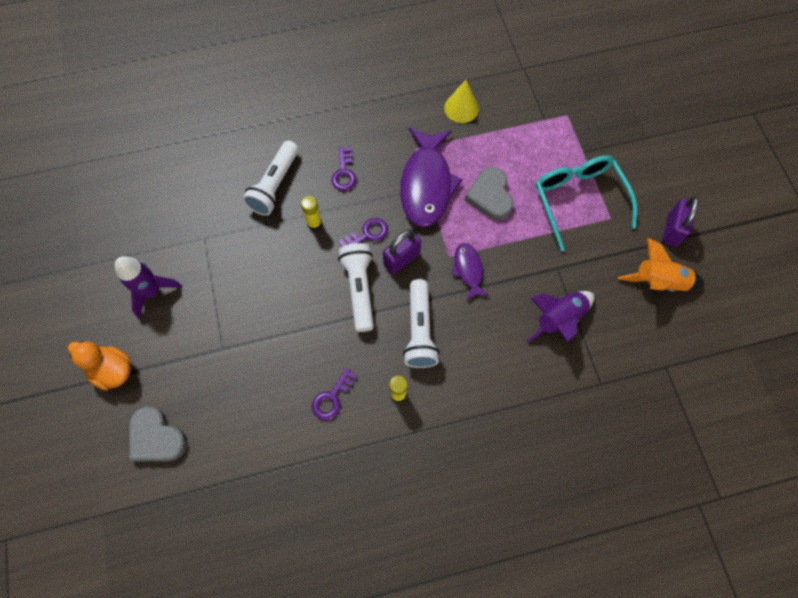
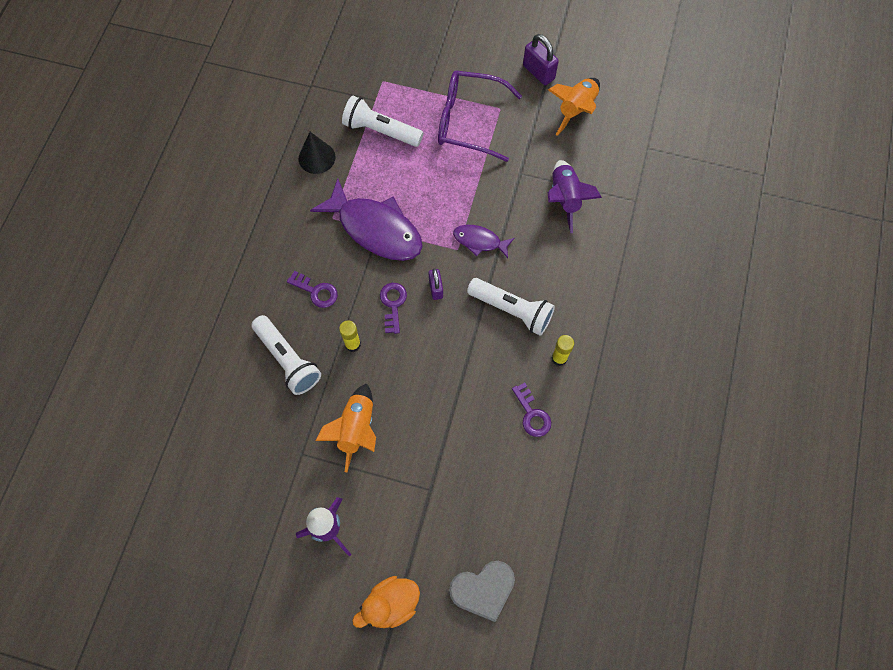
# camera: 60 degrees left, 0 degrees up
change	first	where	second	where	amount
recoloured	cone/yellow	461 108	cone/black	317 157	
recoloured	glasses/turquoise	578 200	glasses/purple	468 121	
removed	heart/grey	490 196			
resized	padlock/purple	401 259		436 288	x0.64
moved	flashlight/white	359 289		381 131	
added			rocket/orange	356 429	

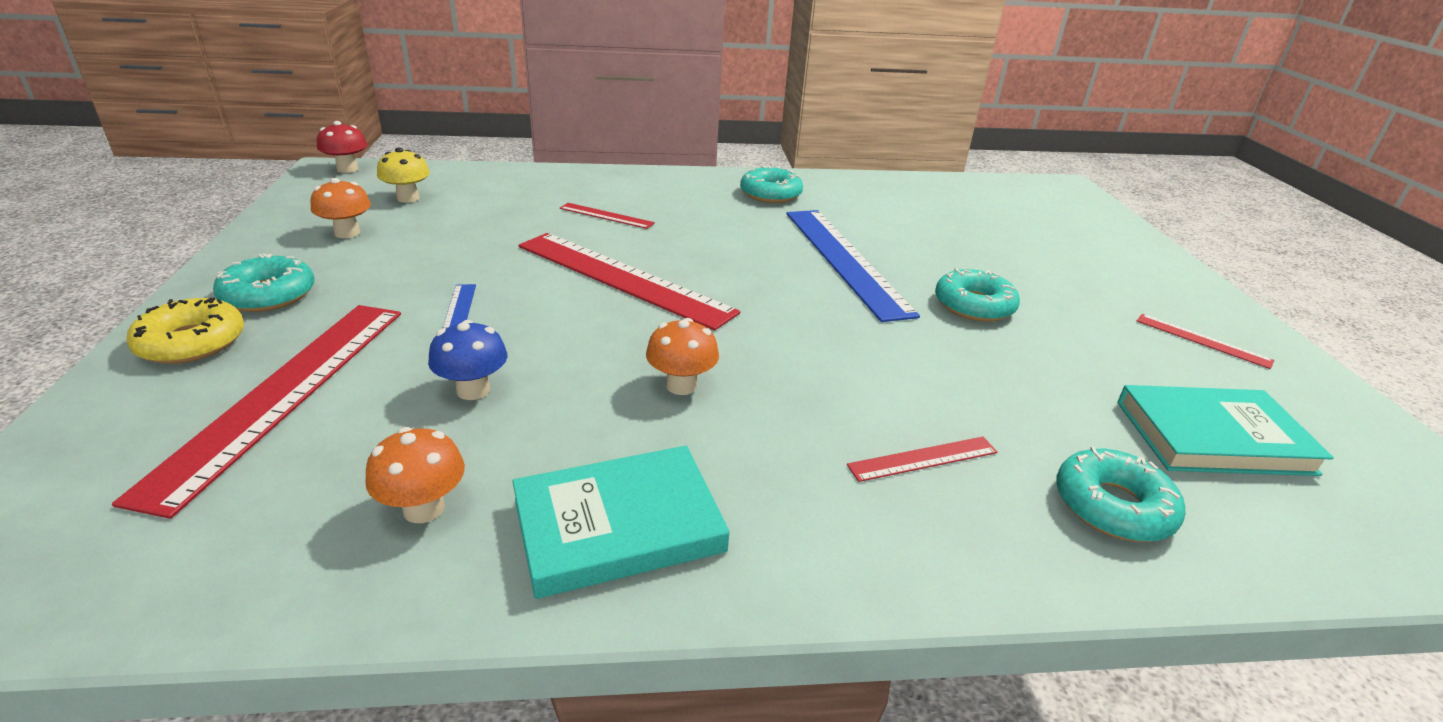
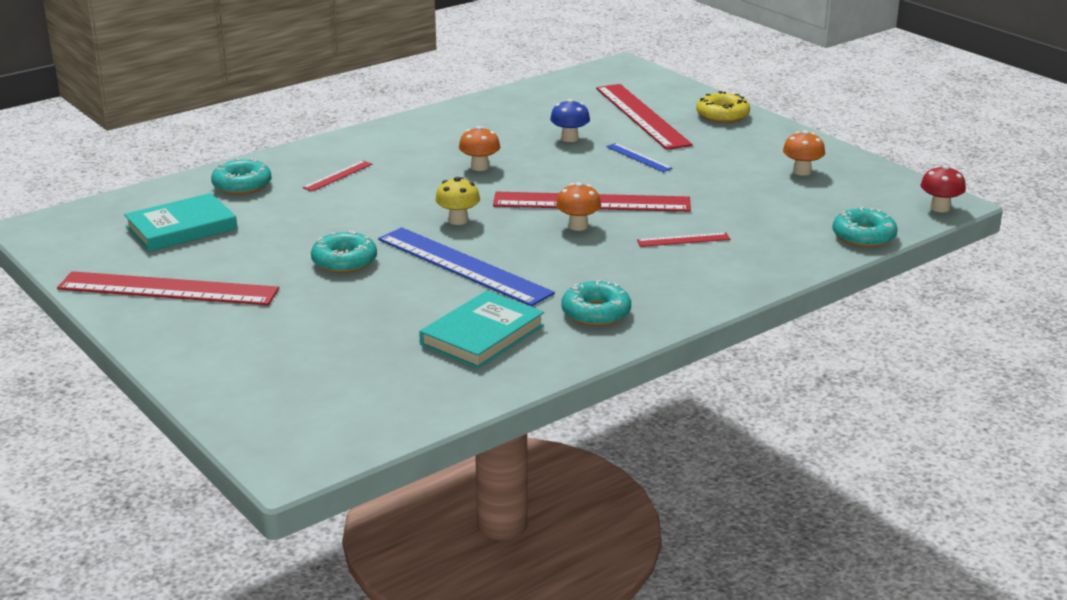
# camera: 150 degrees right, 5 degrees down
change	first	where	second	where	amount
moved	mushroom/yellow	408 198		458 220	
moved	donut/turquoise	268 295		863 236	
resized	ruler/red	1202 340		168 289	x2.22
moved	mushroom/orange	424 508		578 226	
moved	book/turquoise	618 525		482 335	

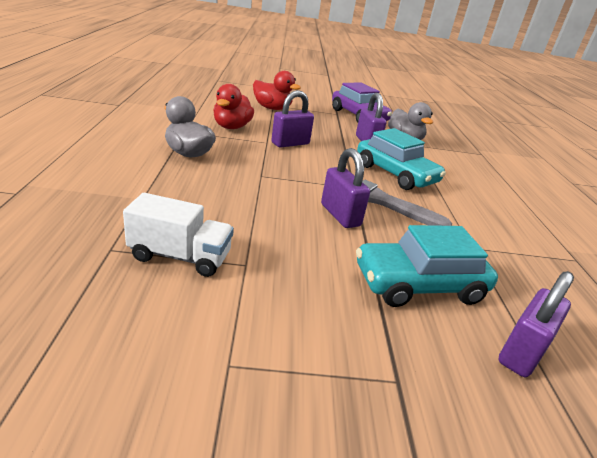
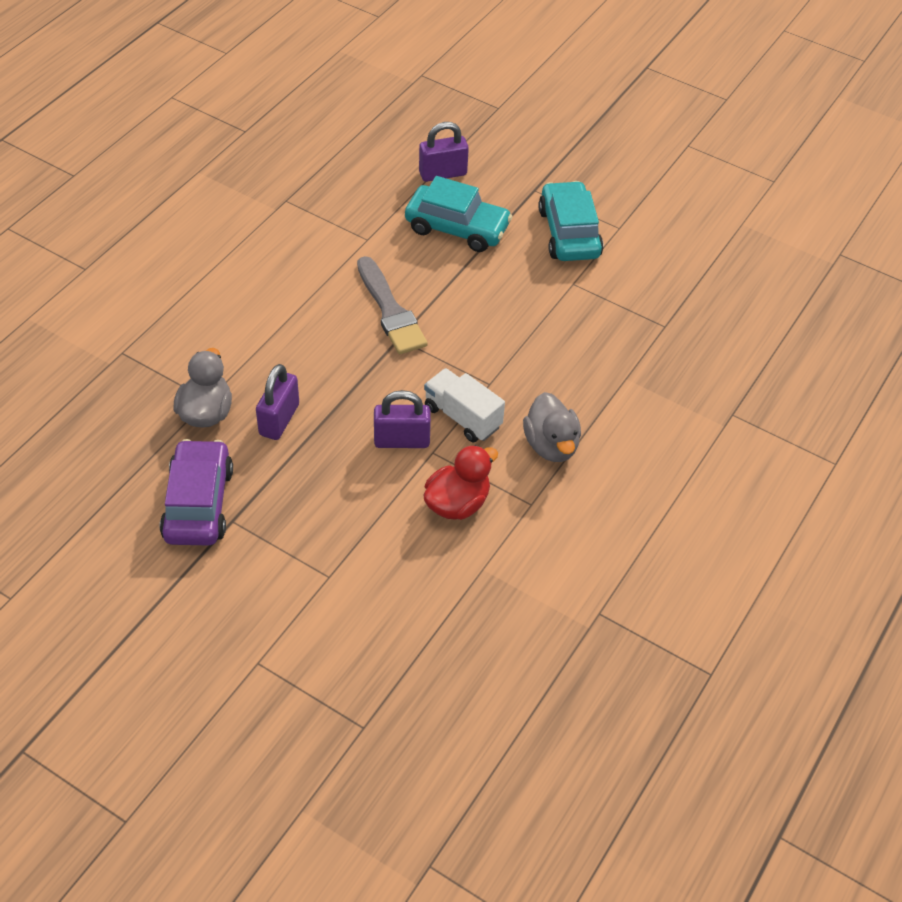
# camera: 145 degrees left, 20 degrees up
change	first	where	second	where	amount
removed	duck/red	272 108			
moved	car/turquoise	395 174		569 233	
removed	padlock/purple	340 215			
moved	truck/white	180 256		462 417	

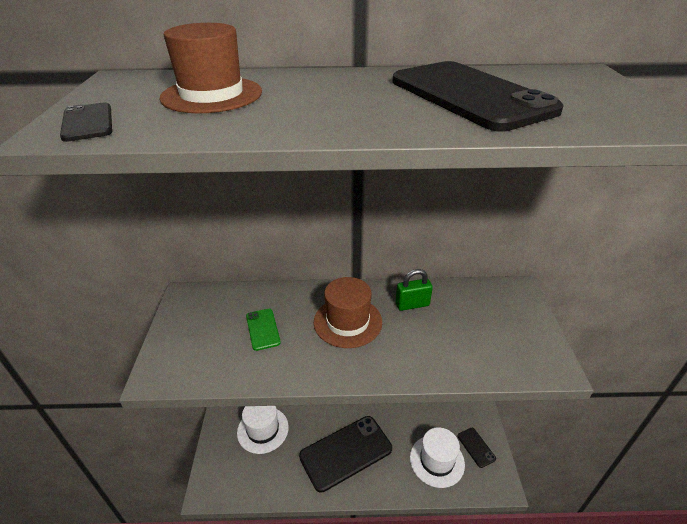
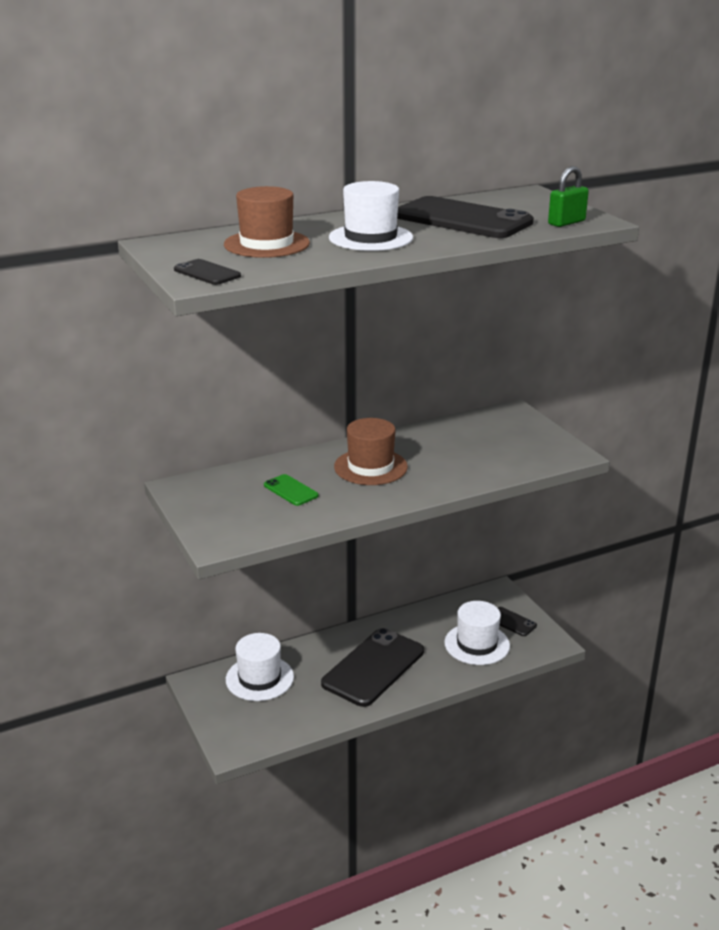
# camera: 25 degrees left, 10 degrees down
change	first	where	second	where	amount
moved	padlock/green	412 304		566 222	
added			hat/white	371 238	

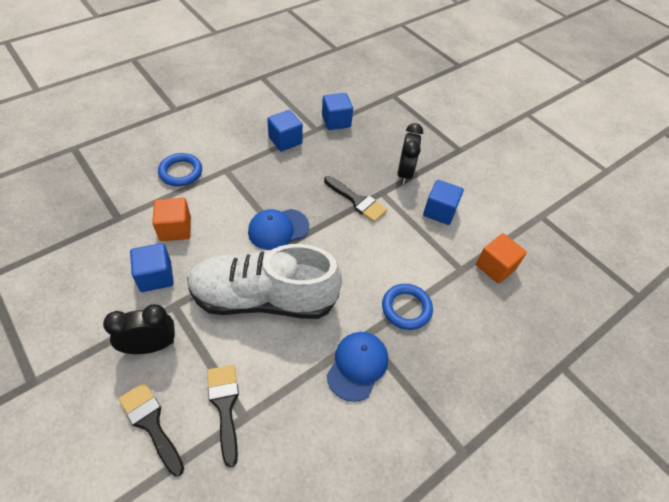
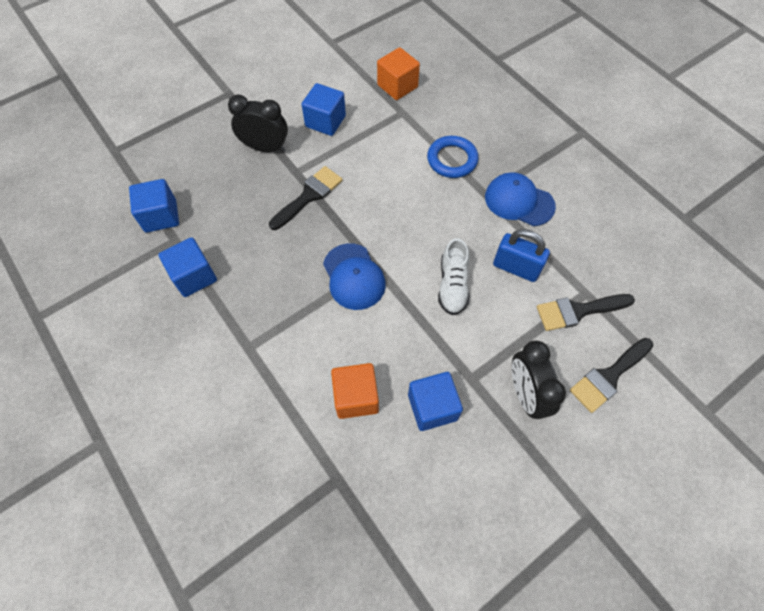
# camera: 85 degrees left, 10 degrees up
change	first	where	second	where	amount
removed	ring/blue	181 172			
resized	shoe/white	264 298		452 285	x0.44
added			padlock/blue	516 268	

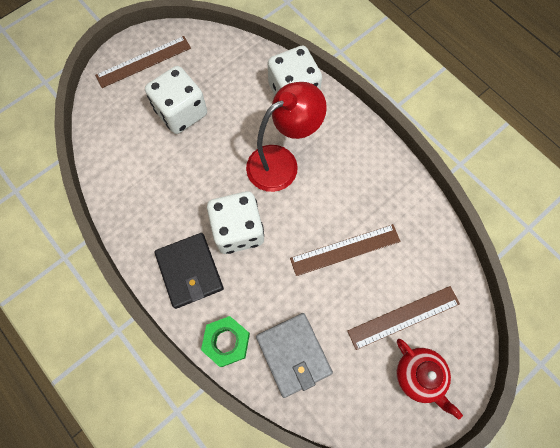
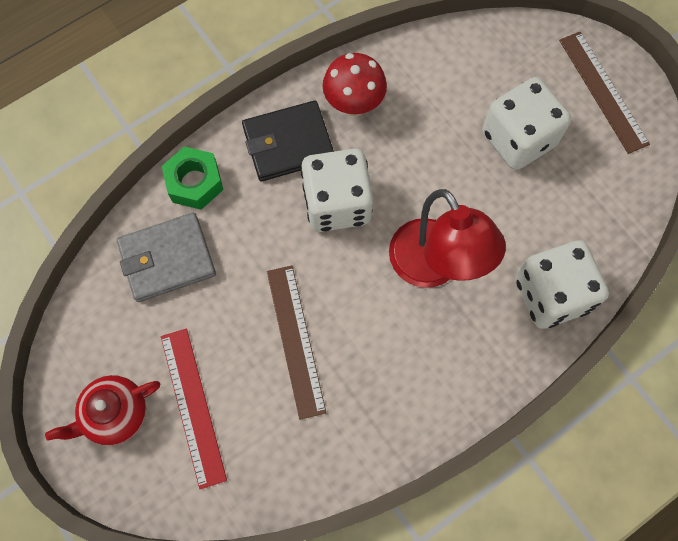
# camera: 95 degrees right, 0 degrees up
change	first	where	second	where	amount
recoloured	ruler/brown	403 317	ruler/red	192 406	
added			mushroom/red	353 105	

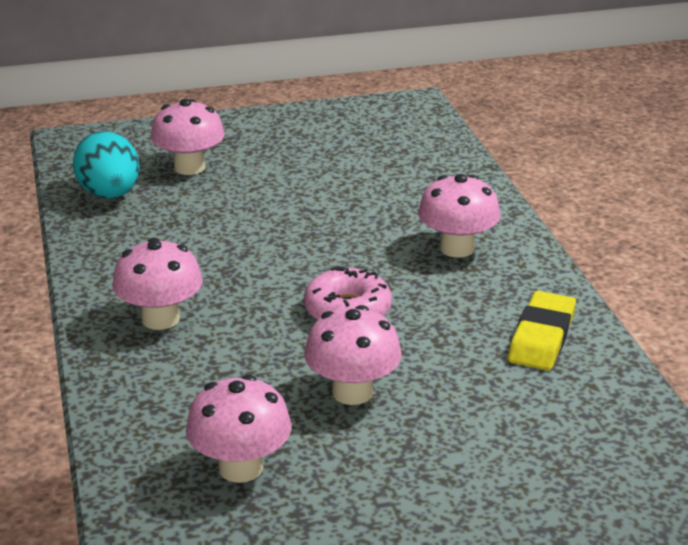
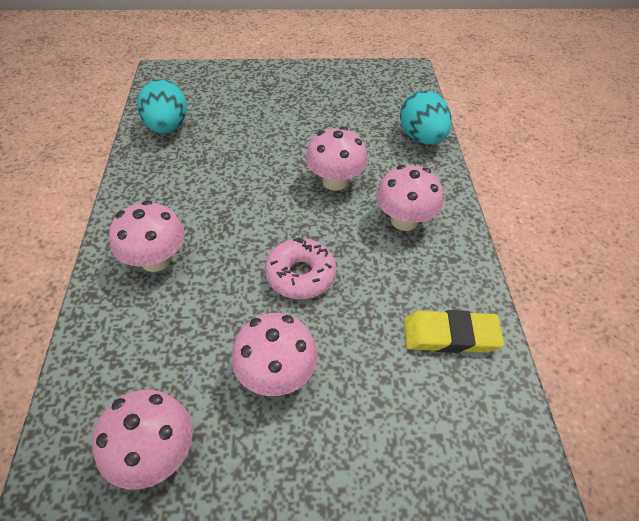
# camera: 10 degrees right, 20 degrees up
change	first	where	second	where	amount
moved	mushroom/pink	189 167		335 181	
turned	eraser/yellow	542 337		450 335	60 degrees clockwise
added			egg/turquoise	421 138	

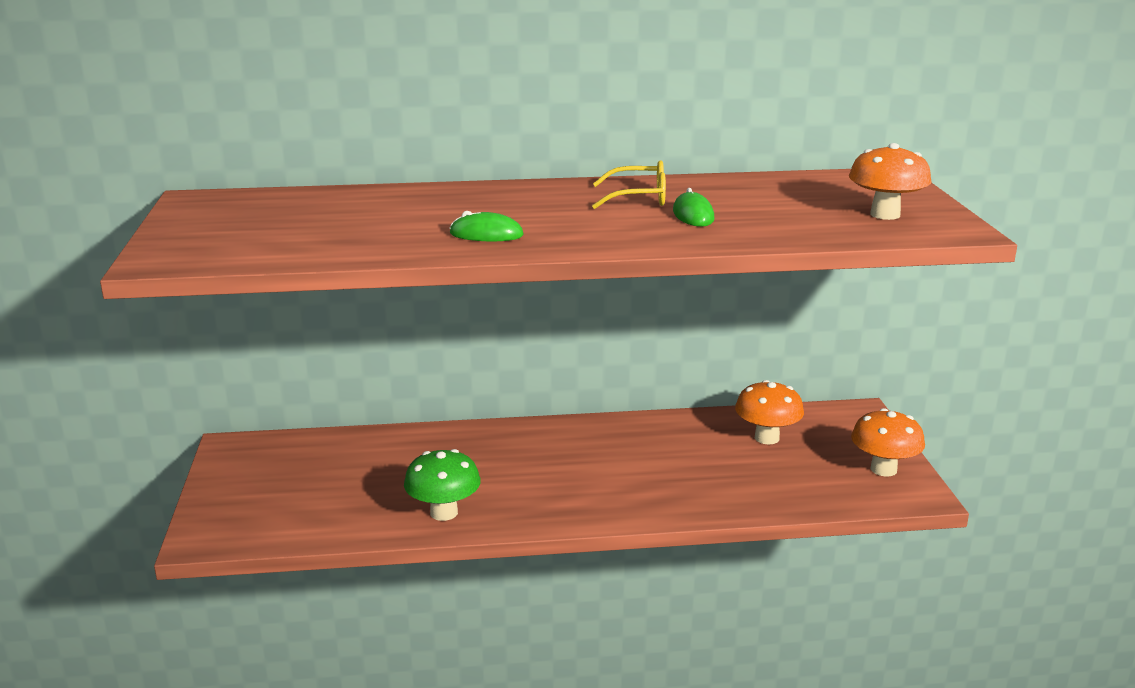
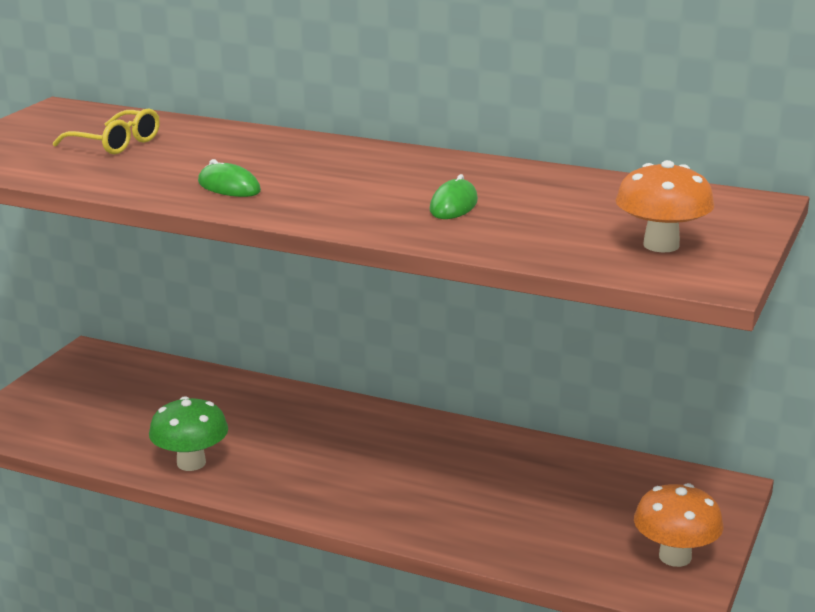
# camera: 30 degrees right, 0 degrees up
change	first	where	second	where	amount
moved	glasses/yellow	639 198		116 144	
removed	mushroom/orange	767 438			

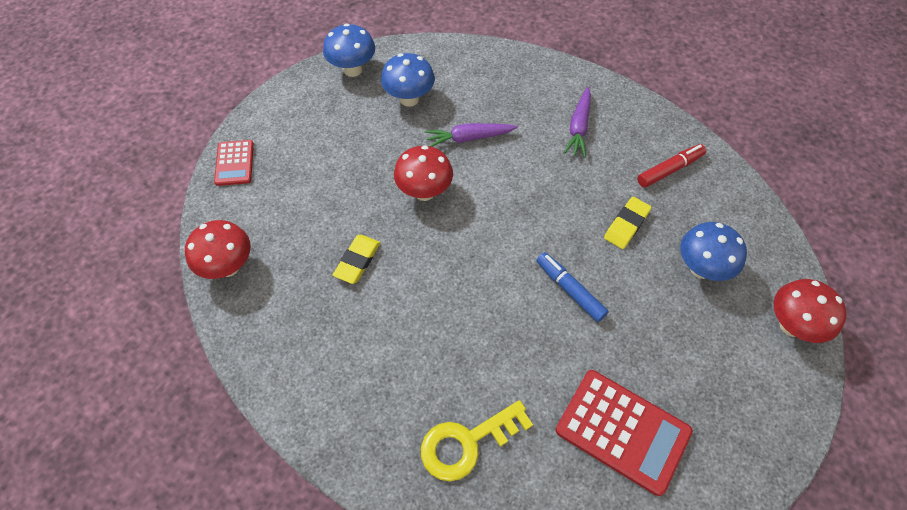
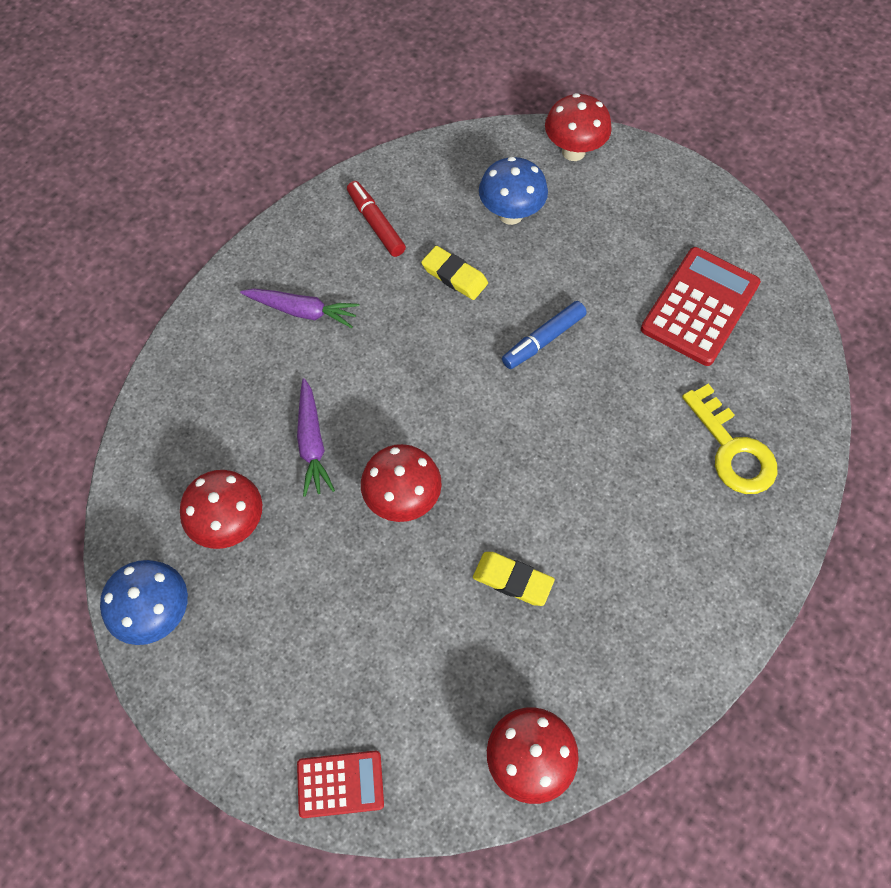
# camera: 90 degrees left, 5 degrees up
change	first	where	second	where	amount
recoloured	mushroom/blue	409 99	mushroom/red	230 524	

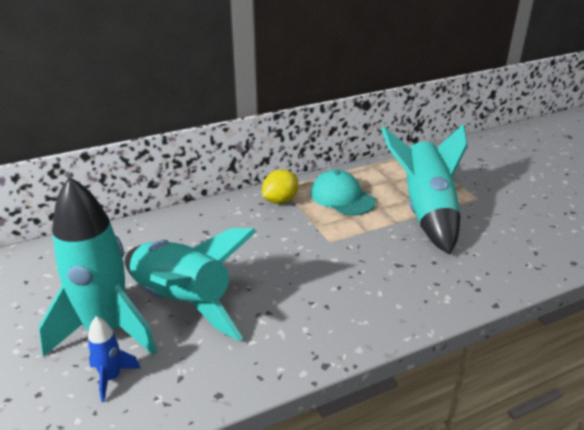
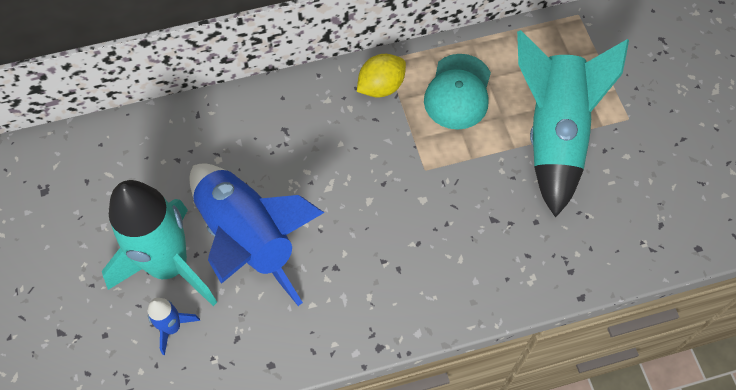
# camera: 10 degrees right, 30 degrees up
change	first	where	second	where	amount
turned	cap/turquoise	342 197		458 92	135 degrees counterclockwise
recoloured	rocket/turquoise	182 302	rocket/blue	248 238	

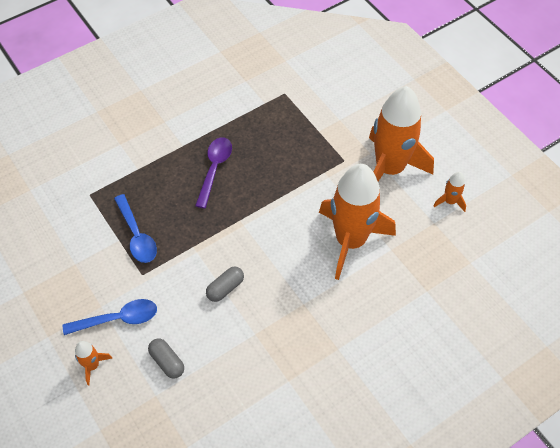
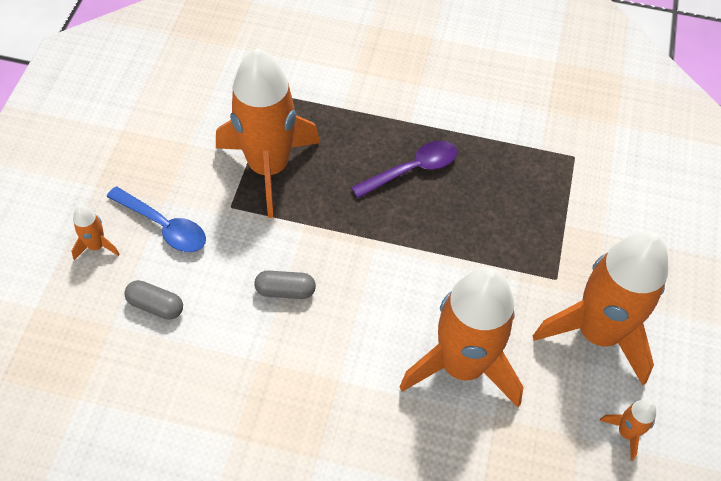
# camera: 45 degrees right, 0 degrees up
change	first	where	second	where	amount
replaced	spoon/blue	137 235	rocket/orange	268 167	
turned	capsule/grey	167 362		156 306	75 degrees counterclockwise

